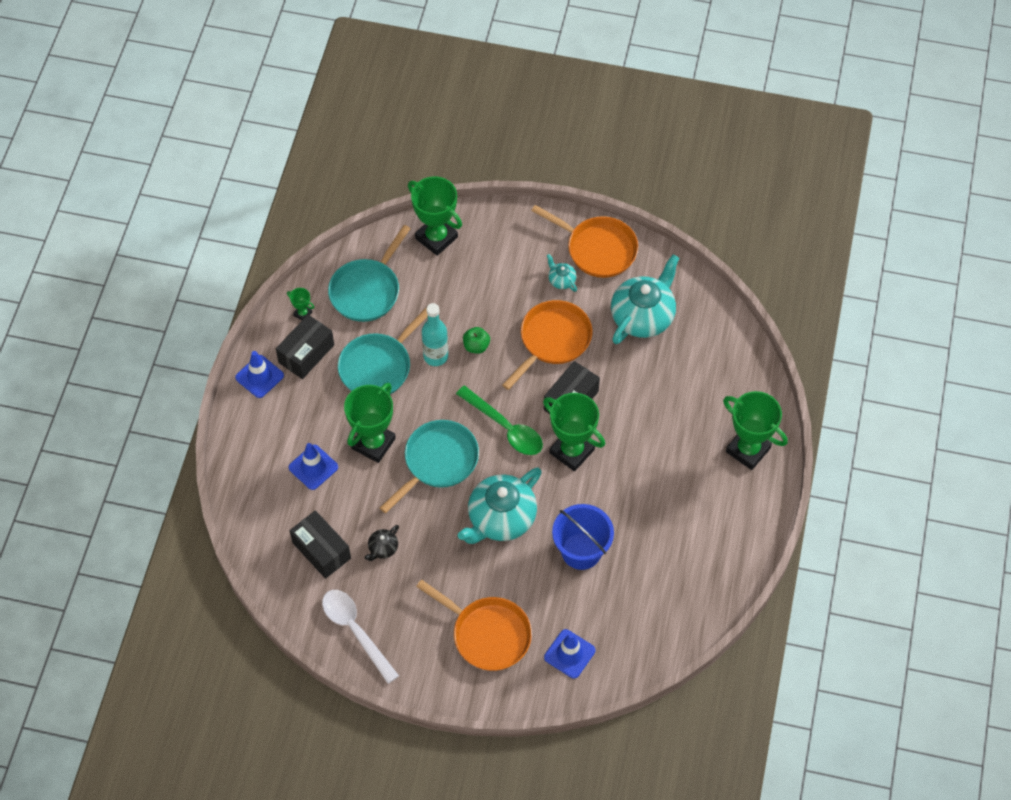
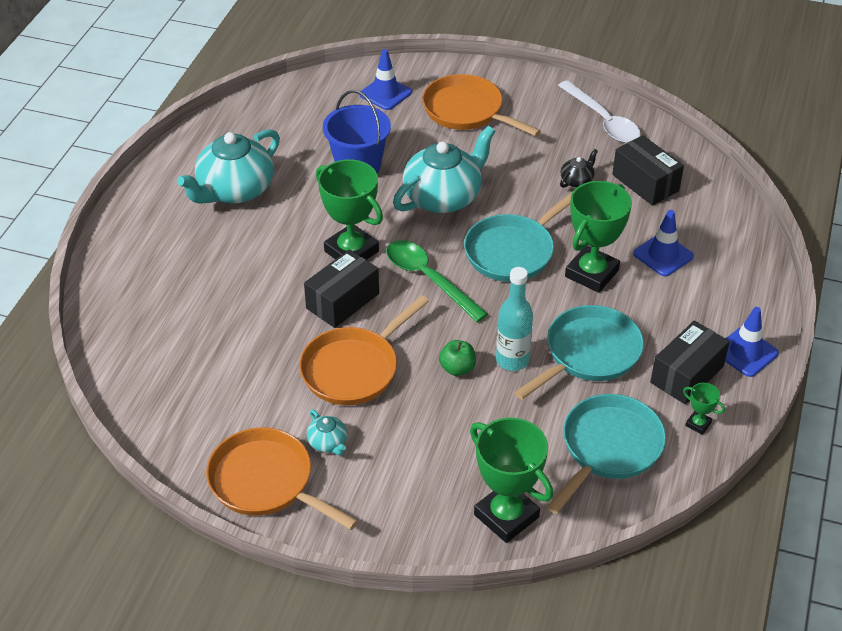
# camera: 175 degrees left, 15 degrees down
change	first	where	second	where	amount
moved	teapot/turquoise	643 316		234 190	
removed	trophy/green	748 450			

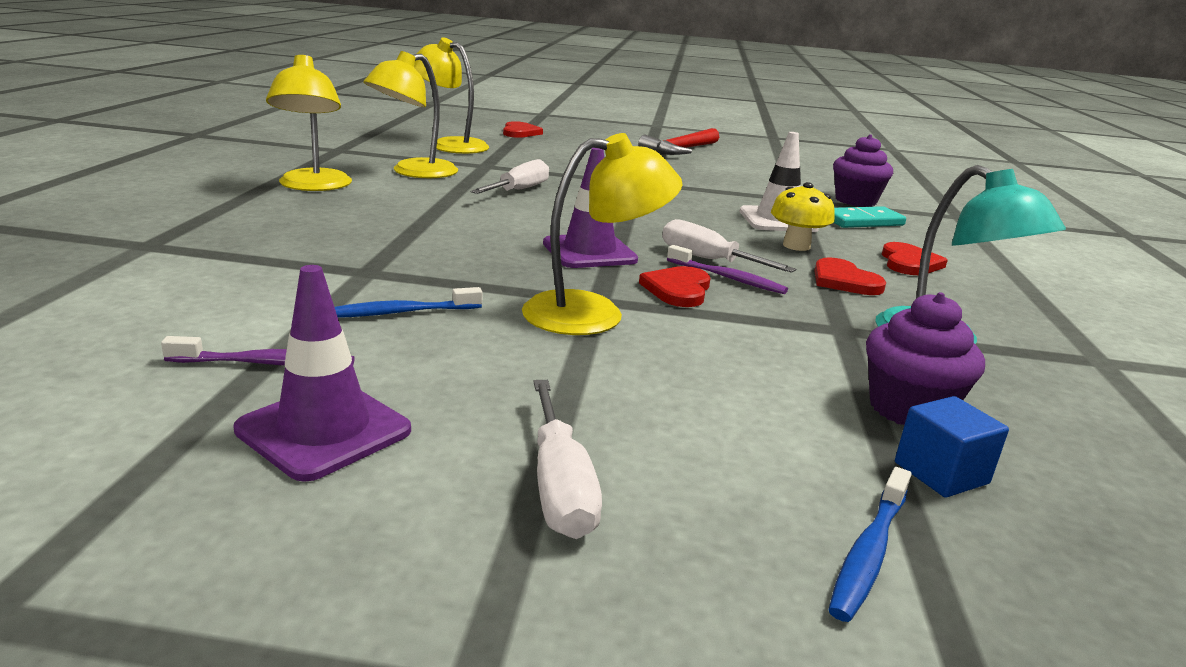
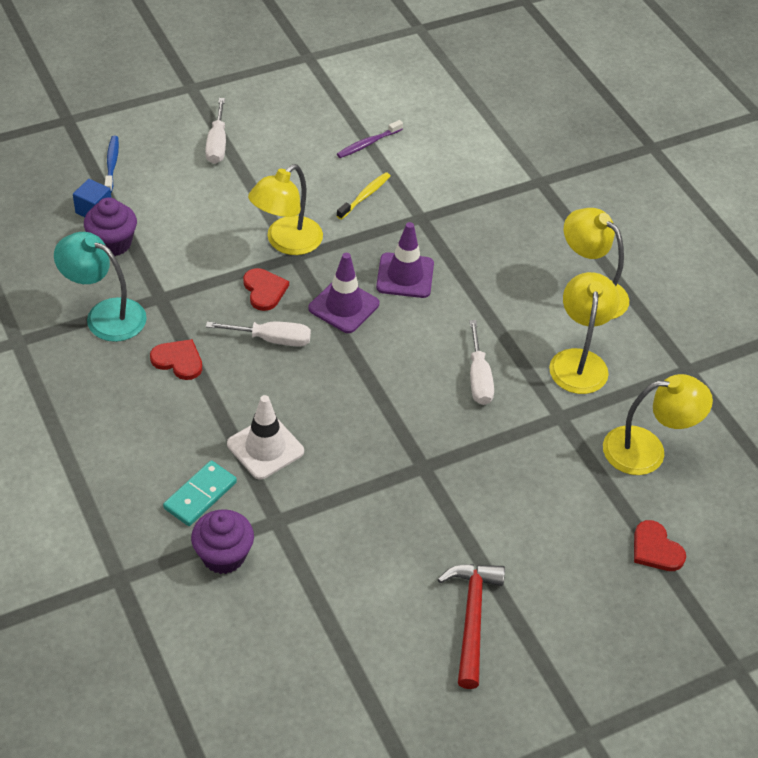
# camera: 145 degrees right, 25 degrees up
change	first	where	second	where	amount
removed	mushroom/yellow	796 246			
removed	heart/red	909 263			
removed	toothbrush/purple	727 278			
moved	traffic cone/purple	324 430		405 276	
recoloured	toothbrush/blue	401 312	toothbrush/yellow	364 196	
turned	screwdriver/white	559 486		217 144	135 degrees counterclockwise

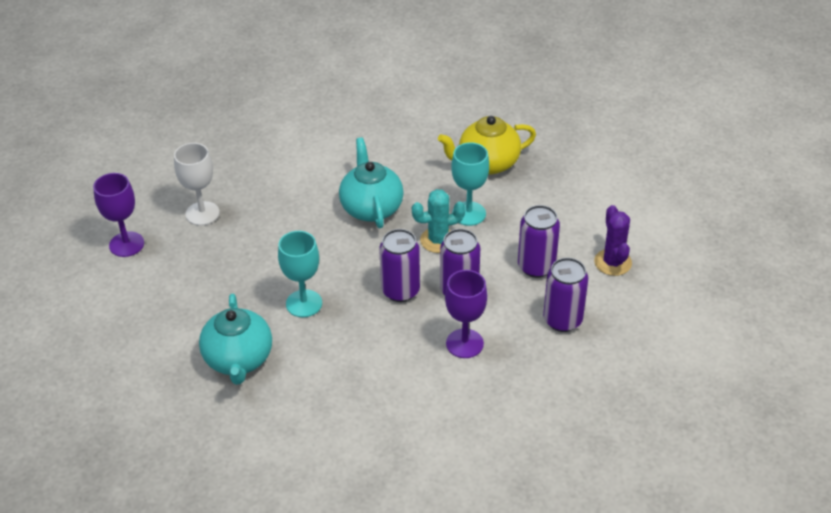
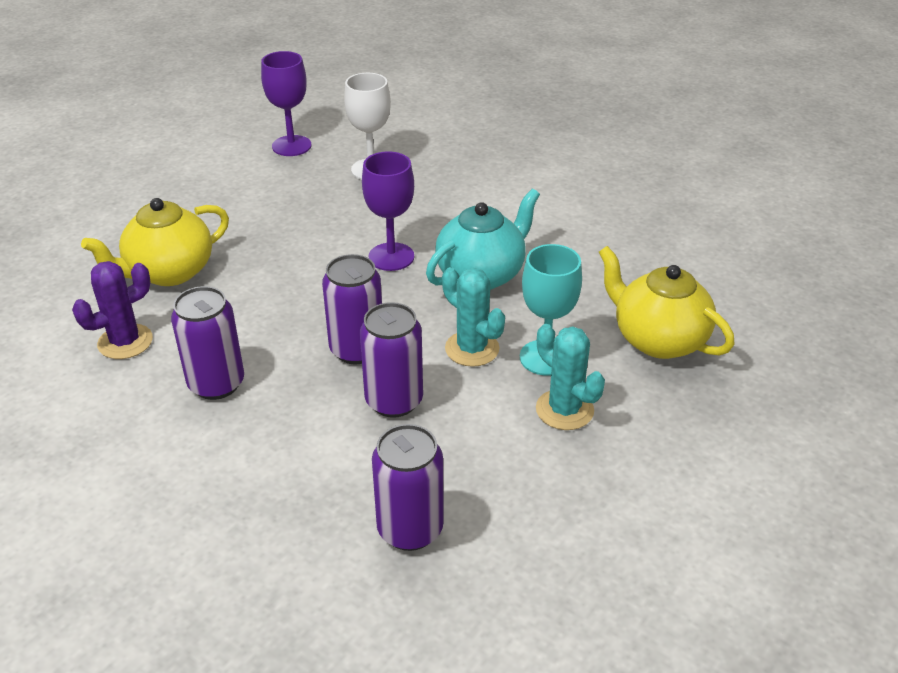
# camera: 60 degrees right, 5 degrees down
change	first	where	second	where	amount
moved	can/purple	536 266		216 384	
moved	cactus/purple	612 262		125 342	
removed	goblet/turquoise	304 303			
moved	goblet/purple	464 343		391 257	
recoloured	teapot/turquoise	239 360	teapot/yellow	169 272	
added			cactus/turquoise	564 410	

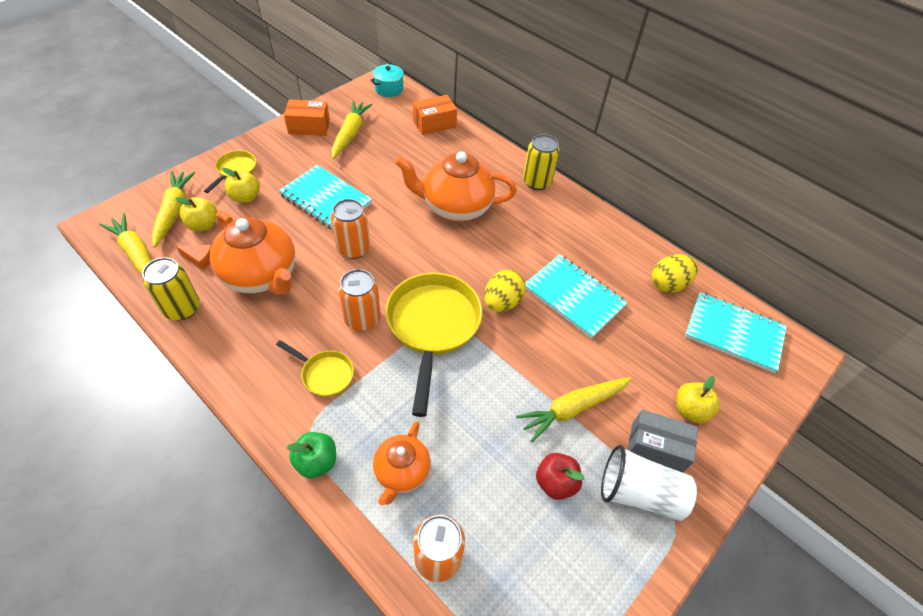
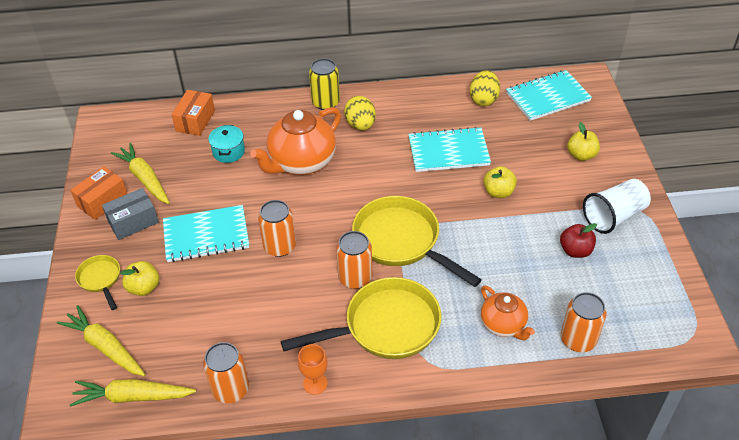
# camera: 45 degrees left, 5 degrees down
change	first	where	second	where	amount
moved	pot/turquoise	389 89		228 152	
moved	apple/yellow	203 225		498 192	
removed	teapot/orange	261 276			
removed	cheese/orange	200 259			
recoloured	can/yellow	182 308	can/orange	230 389	
moved	egg/yellow	502 302		360 125	
resized	pan/yellow	324 374		385 326	x2.01
removed	carrot/yellow	572 409			
moved	box/grey	656 448		133 222	
removed	apple/green	316 462			
added			goblet/orange	315 383	

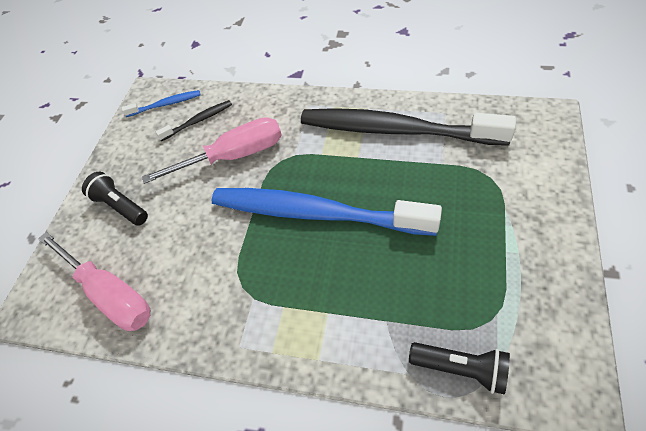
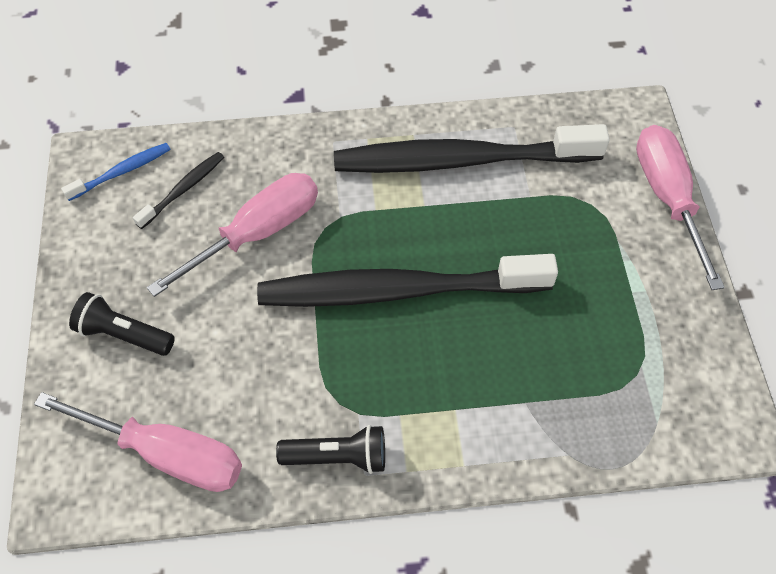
# camera: 25 degrees left, 5 degrees up
change	first	where	second	where	amount
recoloured	toothbrush/blue	316 214	toothbrush/black	397 291	
moved	flashlight/black	461 369		338 457	
added			screwdriver/pink	668 199	

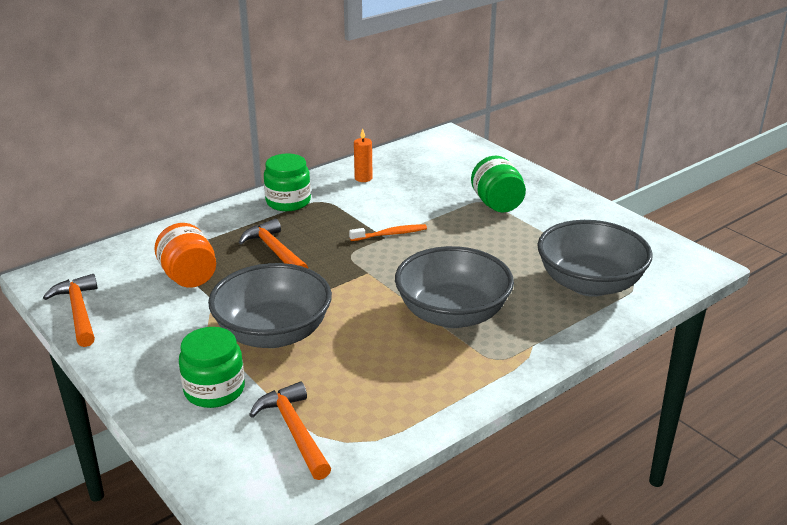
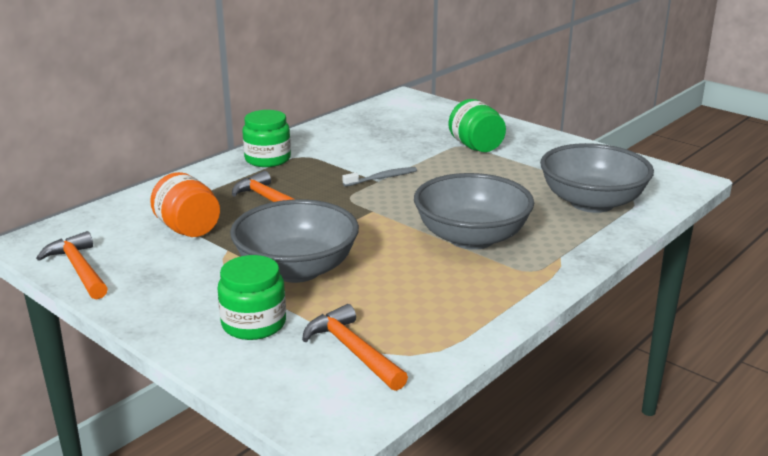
# camera: 10 degrees left, 5 degrees down
change	first	where	second	where	amount
removed	candle/orange	363 178			
recoloured	toothbrush/orange	390 234	toothbrush/grey	382 178	

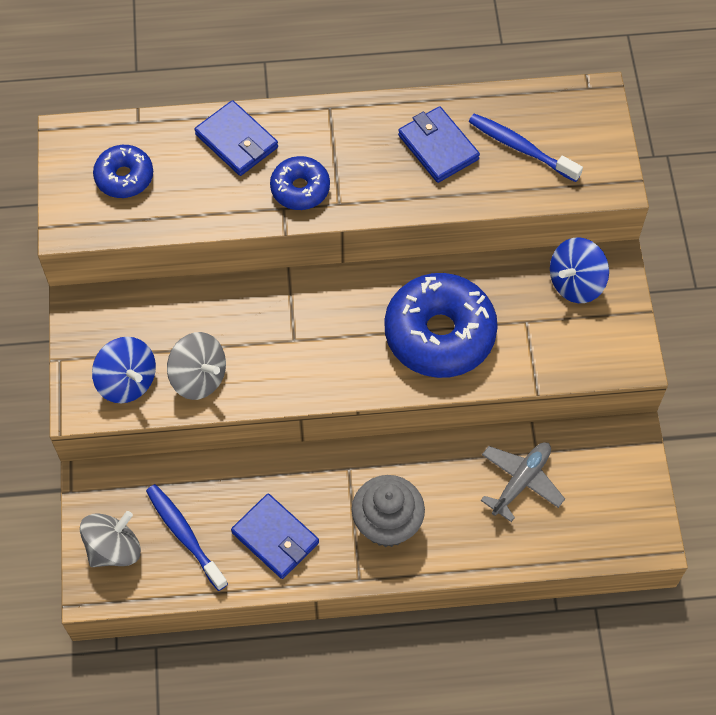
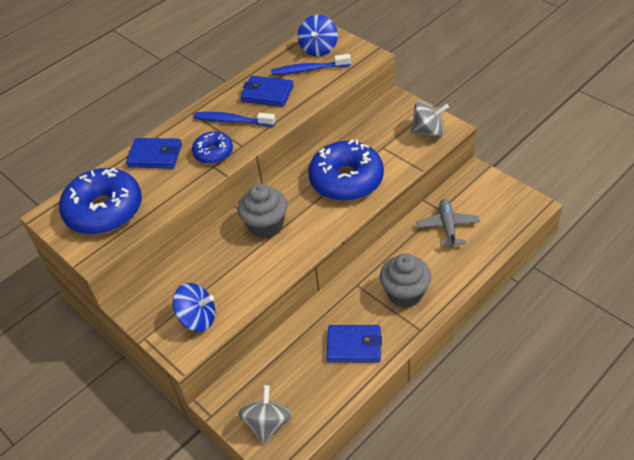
# camera: 35 degrees left, 15 degrees down
change	first	where	second	where	amount
resized	donut/blue	124 177		104 210	x1.87
moved	spinning top/blue	576 283		318 49	
moved	spinning top/grey	199 377		428 131	
moved	toothbrush/blue	184 535		232 121	
added			cupcake/grey	266 226	

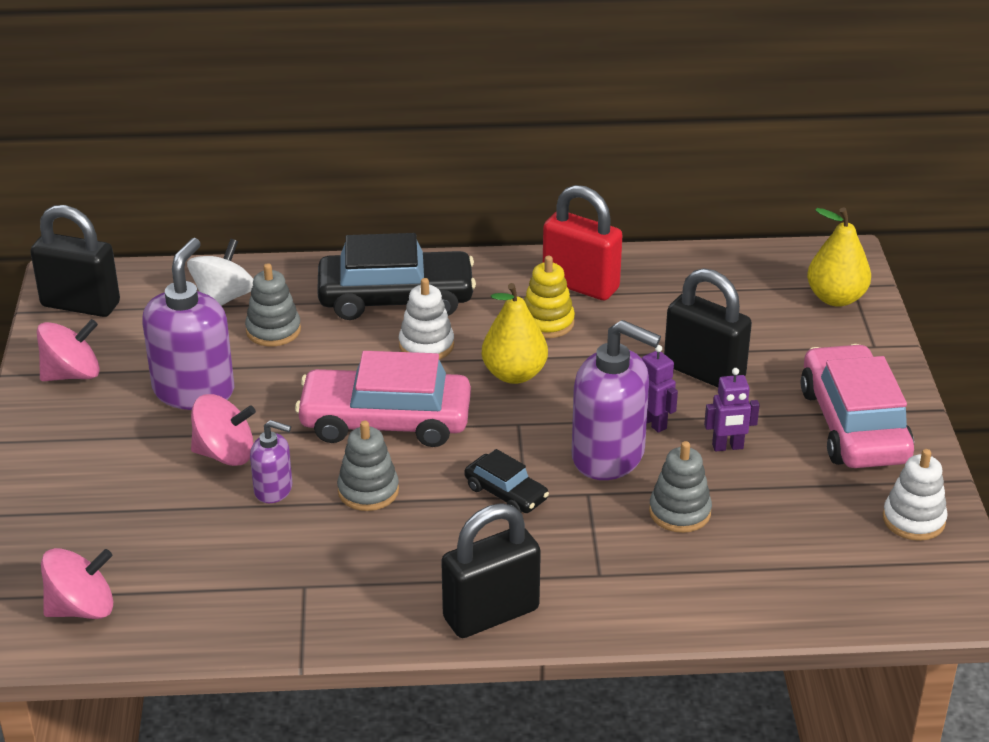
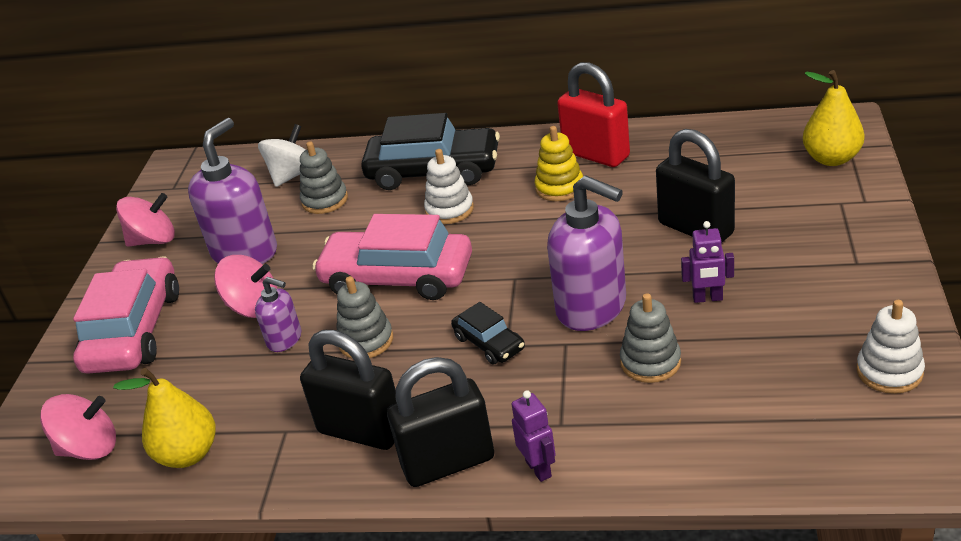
# camera: 15 degrees right, 0 degrees up
change	first	where	second	where	amount
moved	padlock/black	80 304		361 431	
moved	pear/yellow	514 374		188 454	
moved	car/pink	854 424		134 330	
moved	robot/purple	653 423		539 469	

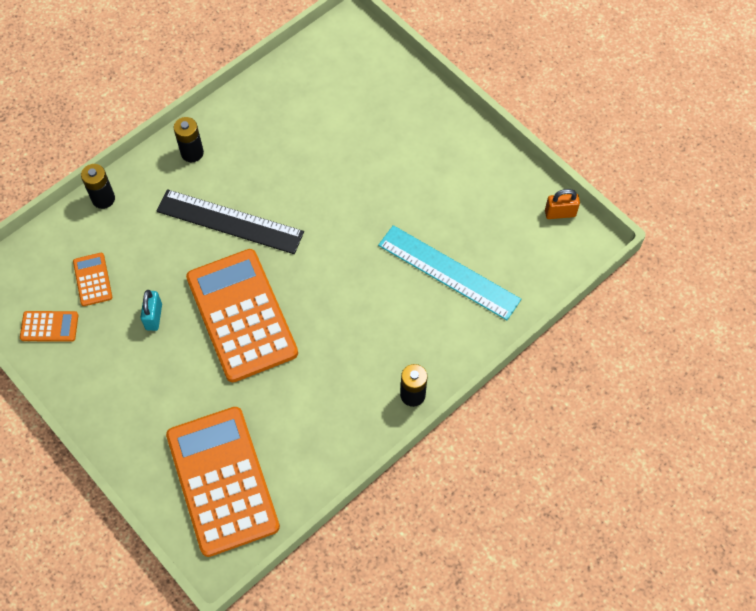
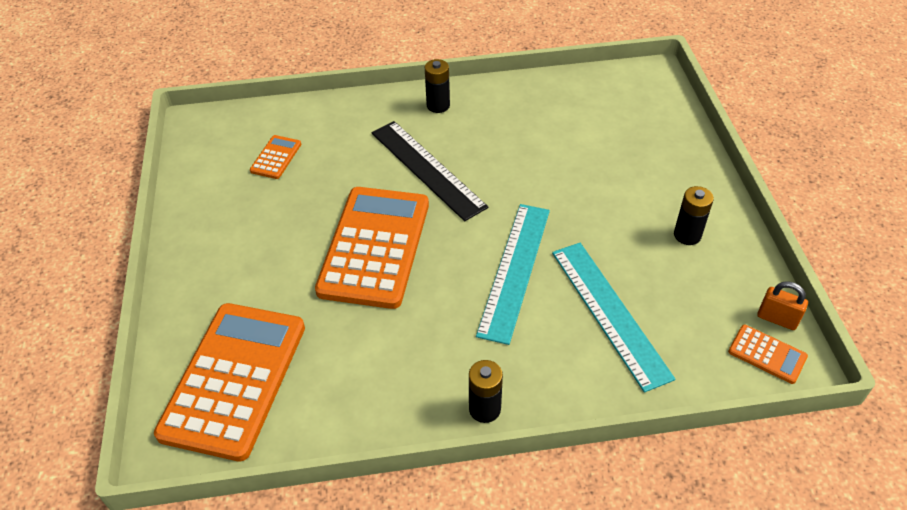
# camera: 35 degrees right, 15 degrees down
change	first	where	second	where	amount
moved	battery/black	103 199		687 235	
removed	padlock/turquoise	154 316			
moved	calculator/orange	49 326		767 354	
added			ruler/turquoise	515 270	

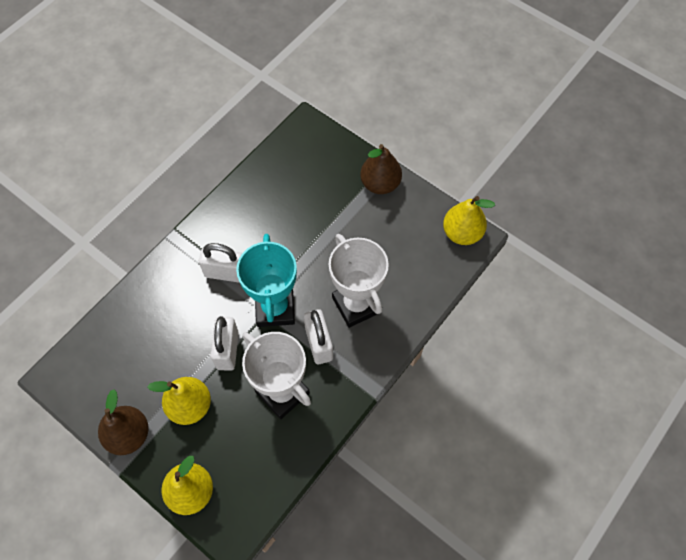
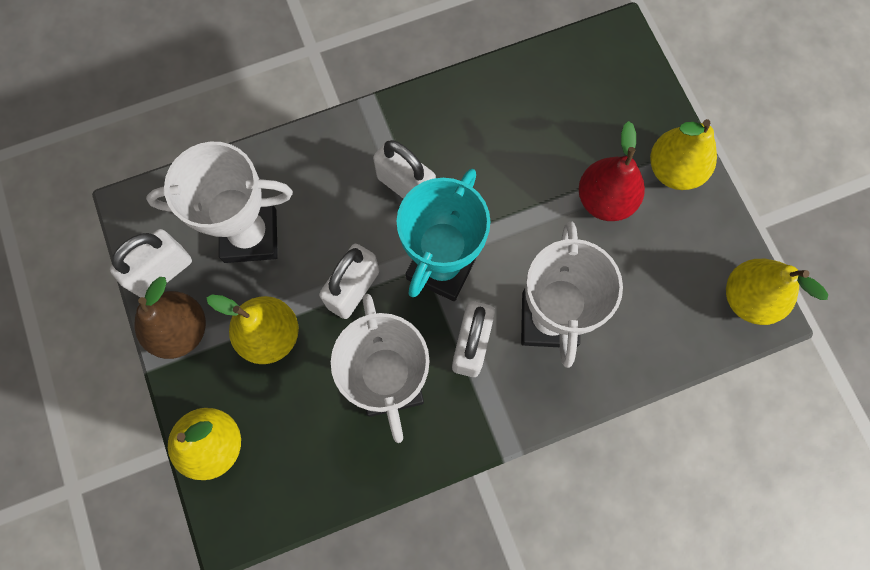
# camera: 30 degrees right, 10 degrees up
change	first	where	second	where	amount
recoloured	pear/brown	380 184	pear/yellow	674 170	
added			pear/red	604 200	
added			trophy/white	250 236	
added			padlock/white	162 272	

